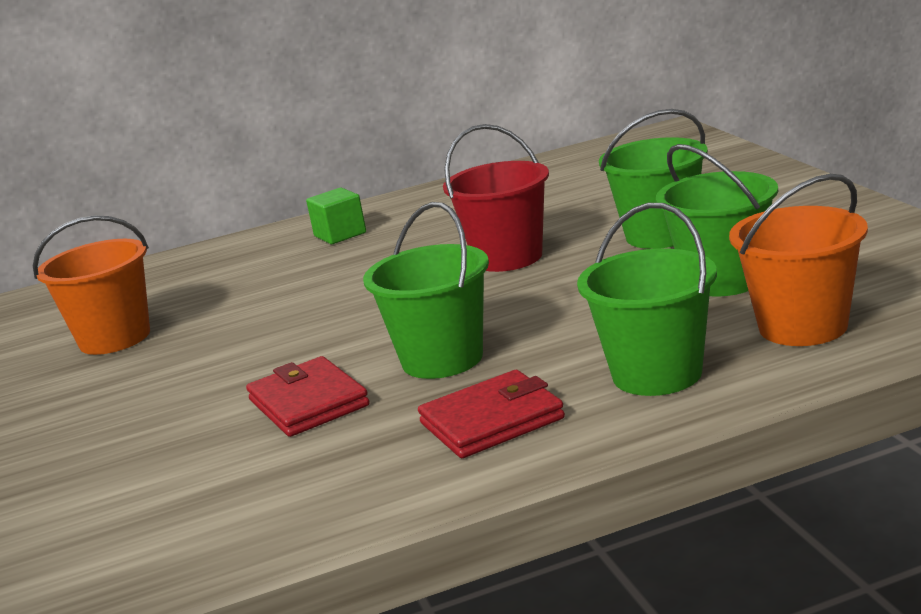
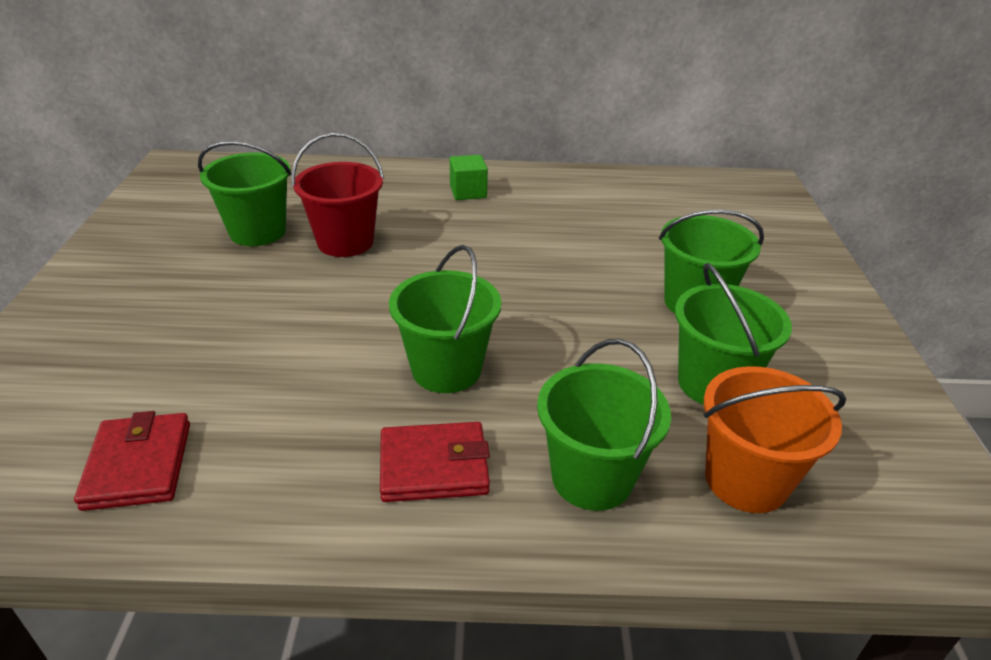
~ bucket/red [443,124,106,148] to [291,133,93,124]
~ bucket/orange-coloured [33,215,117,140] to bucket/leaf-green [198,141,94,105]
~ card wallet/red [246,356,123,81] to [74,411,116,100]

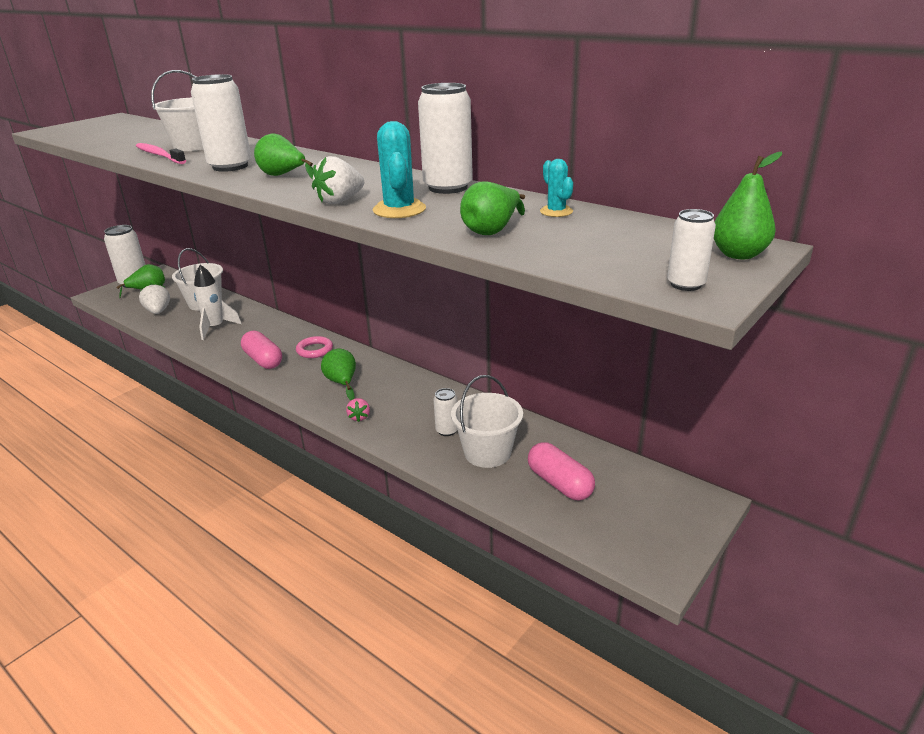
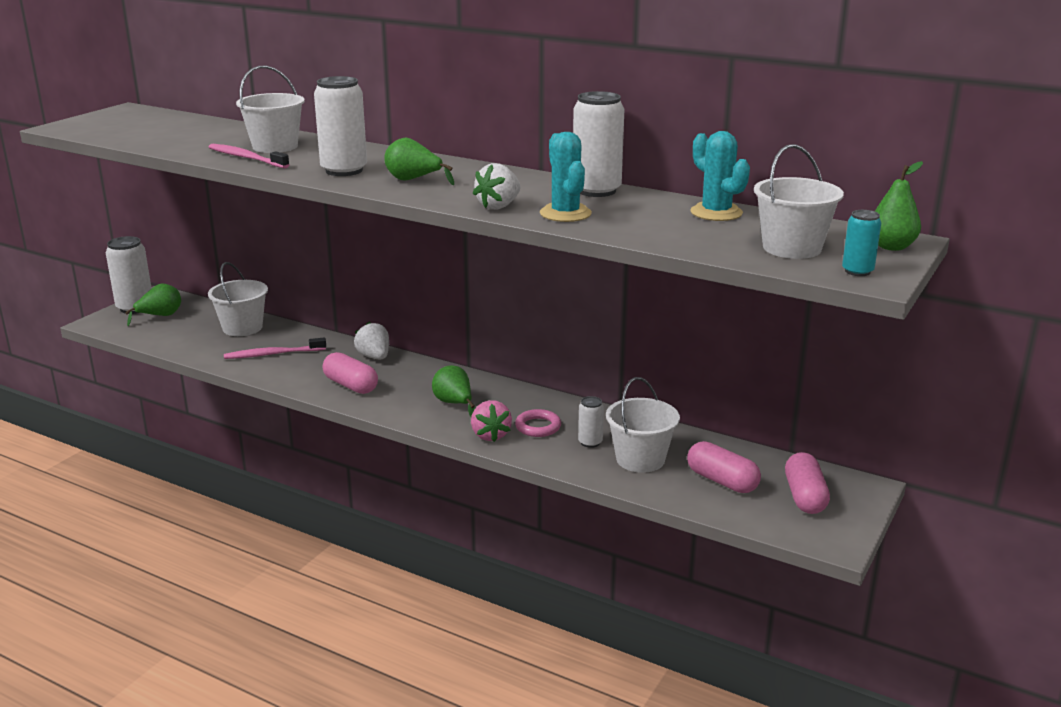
~ cactus/aqua [540,159,33,58] = [690,131,60,90] x1.68
- pear fruit/leaf-green [460,181,65,54]
~ can/snow-white [667,209,49,82] to can/aqua [842,210,39,66]
~ spaceship/snow-white [194,265,48,75] to toothbrush/rosy [224,338,102,21]
~ strawberry/snow-white [139,283,31,31] to [354,322,35,37]
~ torus/rosy [296,336,37,22] to [515,409,46,28]
~ strawberry/rosy [346,398,24,24] = [471,400,41,42] x1.61
+ bucket/snow-white [754,144,90,115]
+ pill/rosy [785,452,45,62]

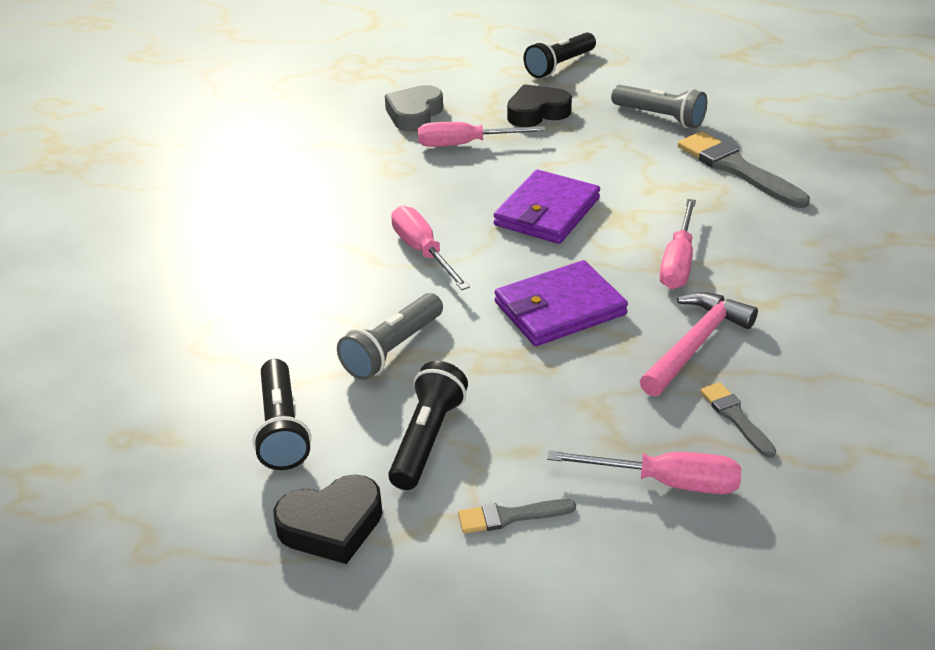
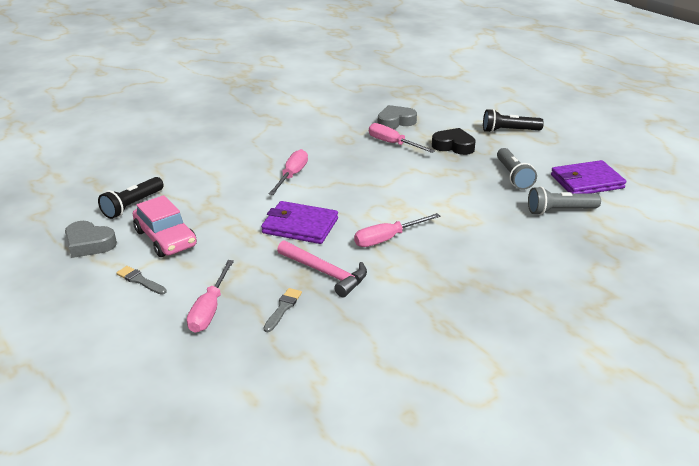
- paint brush/grey [678,131,132,77]
~ card wallet/royal purple [494,170,106,74] to [551,160,75,34]
~ hammer/rosy [640,292,118,104] = [277,240,90,57] 45 degrees clockwise
~ torch/grey [337,293,106,87] to [528,187,73,28]
~ torch/jet-black [388,361,80,129] to car/rosy [133,195,64,62]
~ flat screwdriver/rosy [547,451,194,43] = [187,260,47,73] 45 degrees clockwise
~ heart shape/jet-black [273,474,109,90] to heart shape/grey [65,221,52,37]

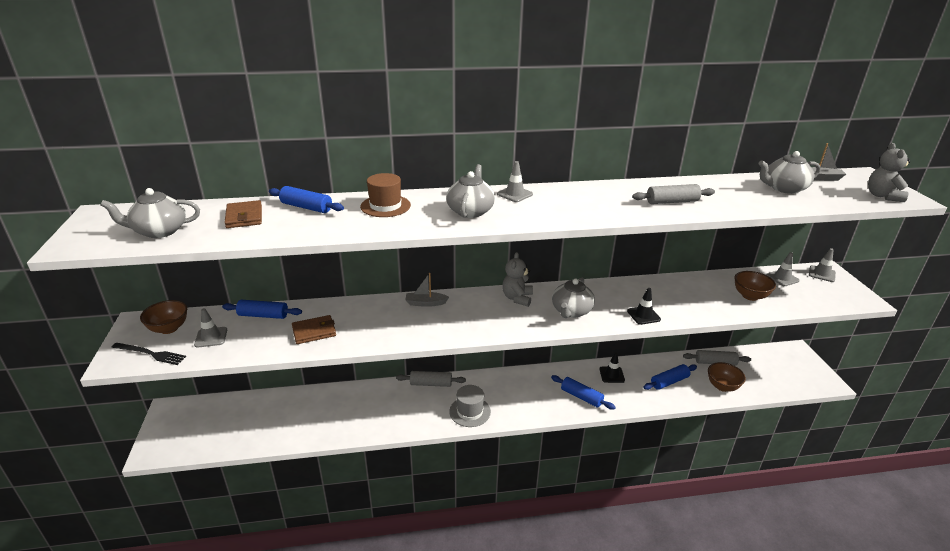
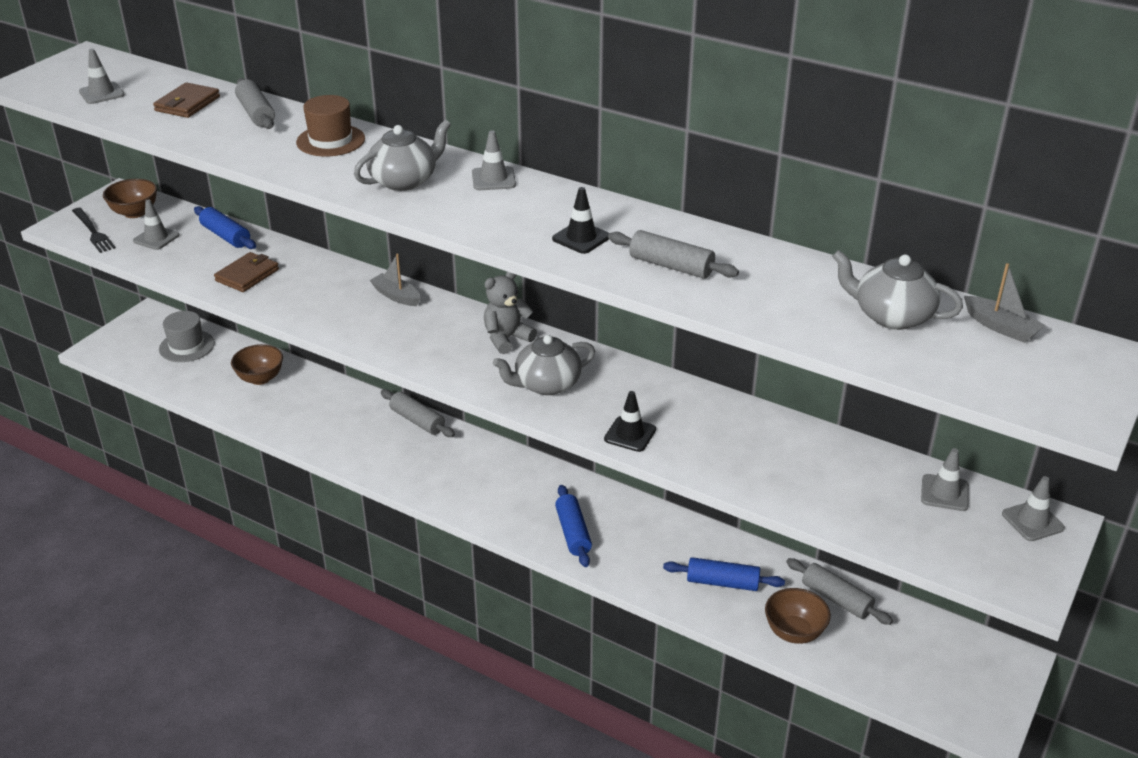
- stuffed bear/grey [868,143,42,59]
~ rolling pin/cobalt [269,186,75,27] to rolling pin/grey [235,78,40,51]
~ tea pot/grey [100,188,100,50] to road cone/grey [79,49,46,55]
~ serving bowl/brown [734,271,42,30] to [231,344,52,41]
~ card wallet/brown [292,315,44,29] = [214,252,65,40] 75 degrees counterclockwise
~ road cone/jet-black [599,353,26,30] to [552,187,57,67]
~ tall hat/grey [449,385,42,42] to [159,311,56,51]

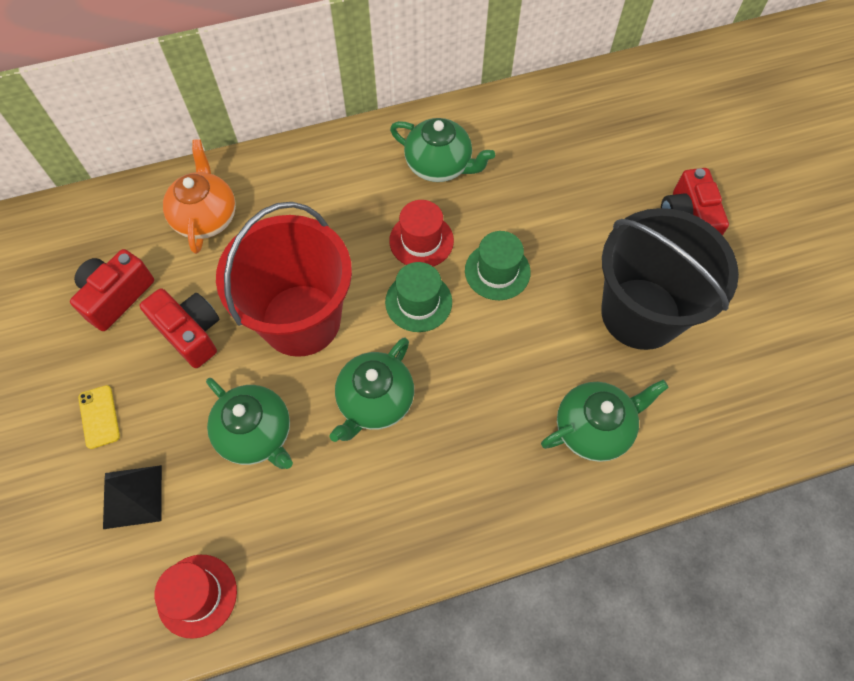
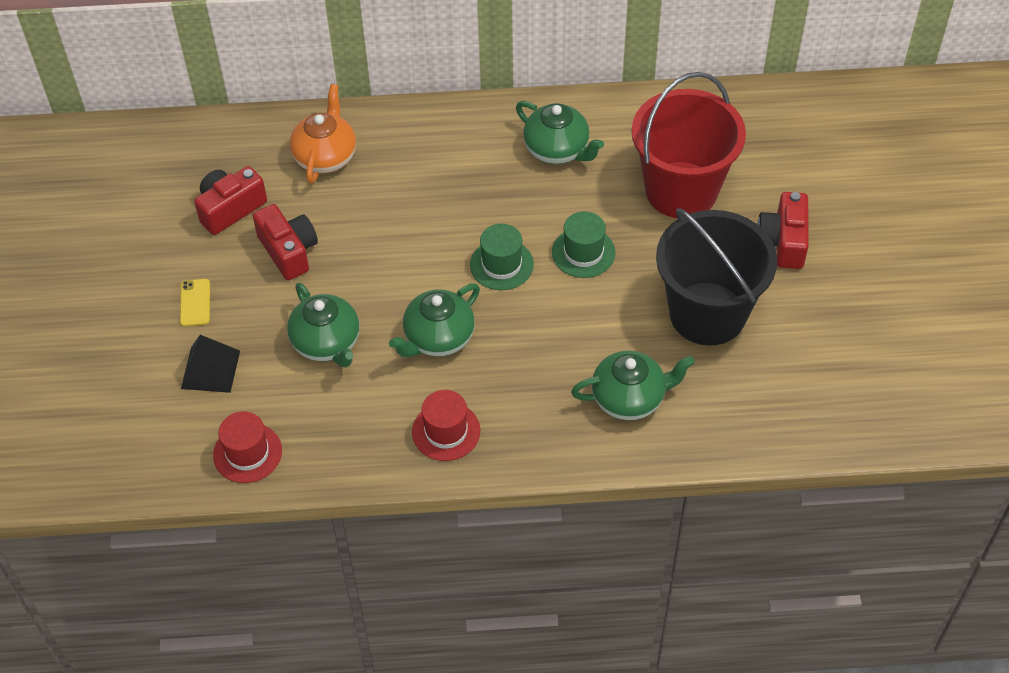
~ tall hat/red [389,200,65,66] to [412,390,68,71]
~ bucket/red [216,202,136,155] to [632,72,114,146]

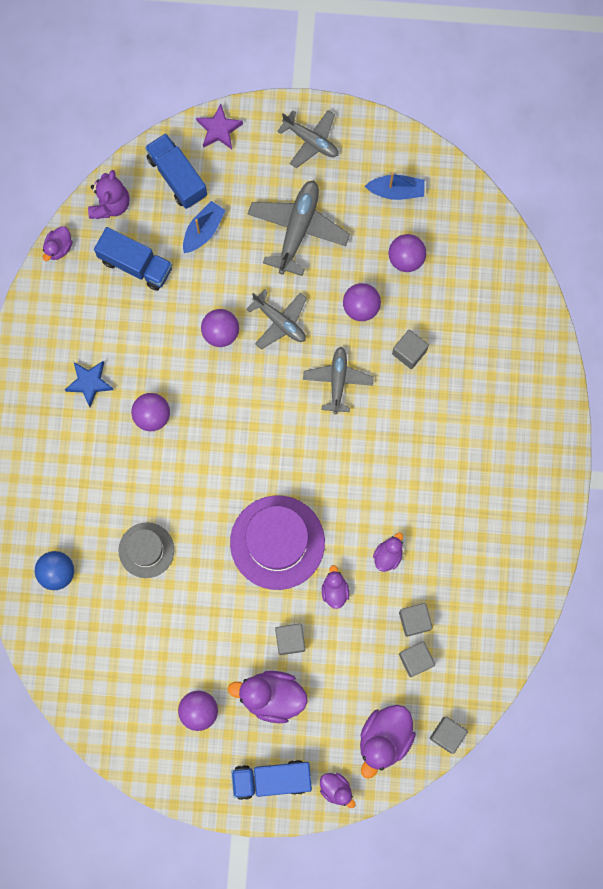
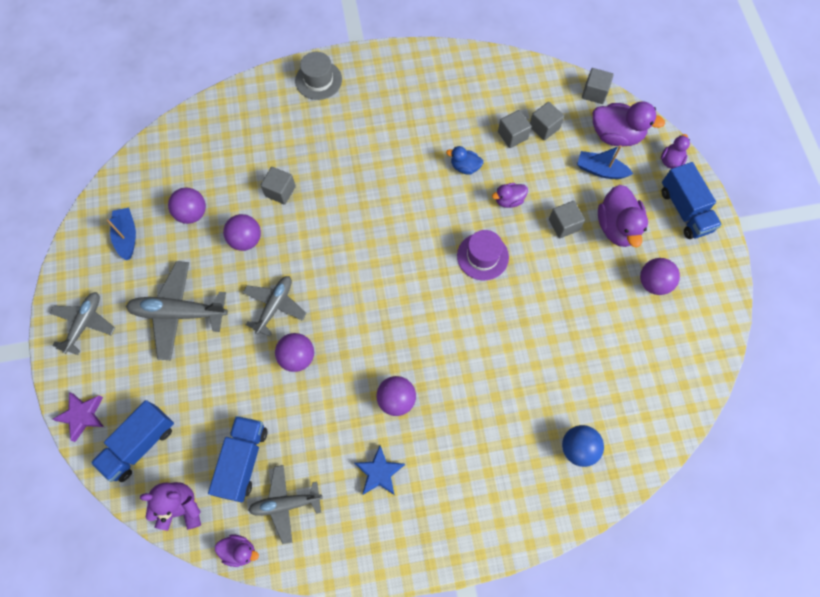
~ sailboat/cobalt [183,201,43,52] to [577,145,56,34]
~ plane/grey [303,347,71,67] to [248,465,75,79]
~ tall hat/royal purple [230,496,95,94] = [457,230,52,50] x0.59
~ tall hat/grey [118,523,56,55] to [295,52,47,48]
~ toy duck/royal purple [373,532,30,40] to toy duck/cobalt [446,146,37,28]

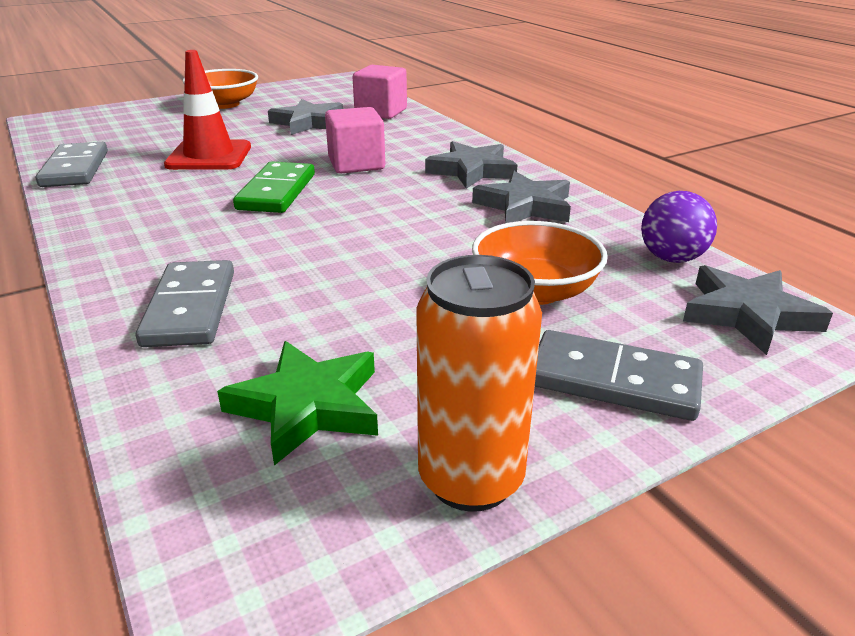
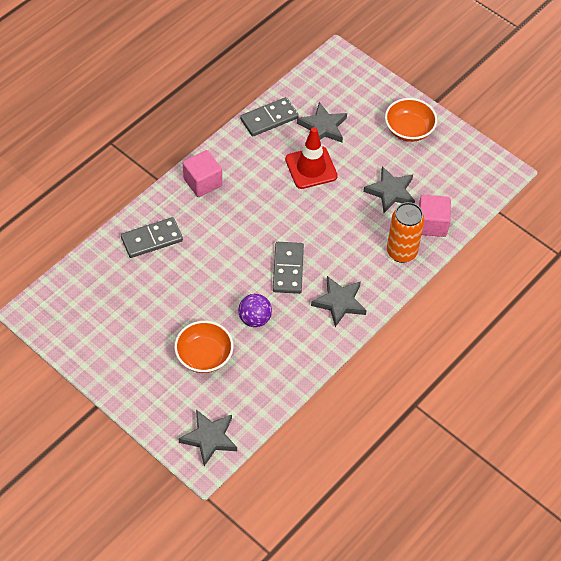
~ block/rosy [325,107,60,67] to [183,150,39,47]
- domino piece/leaf-green [233,161,82,52]
~ five-pointed star/grey [472,171,99,52] to [297,102,50,40]
~ ball/royal purple [641,191,76,72] to [238,294,34,33]
~ can/orange-coloured [416,255,126,257] to [387,202,37,61]
~ domino piece/grey [535,330,168,91] to [273,242,31,52]
- five-pointed star/leaf-green [217,341,161,125]

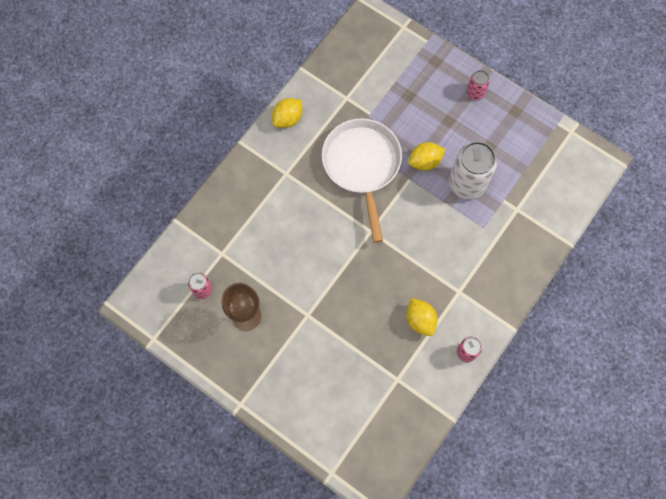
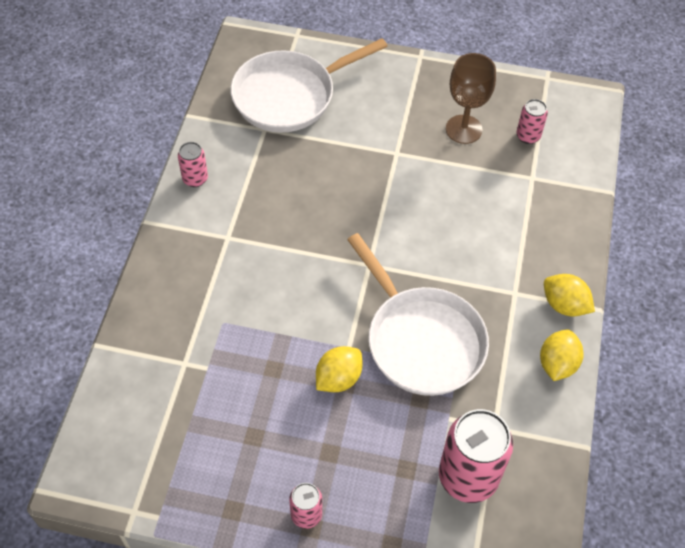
- can/snow-white [449,141,48,59]
~ toy lemon/yellow [406,298,31,38] to [544,274,51,43]
+ skillet/snow-white [231,38,157,95]
+ can/rosy [439,409,74,94]

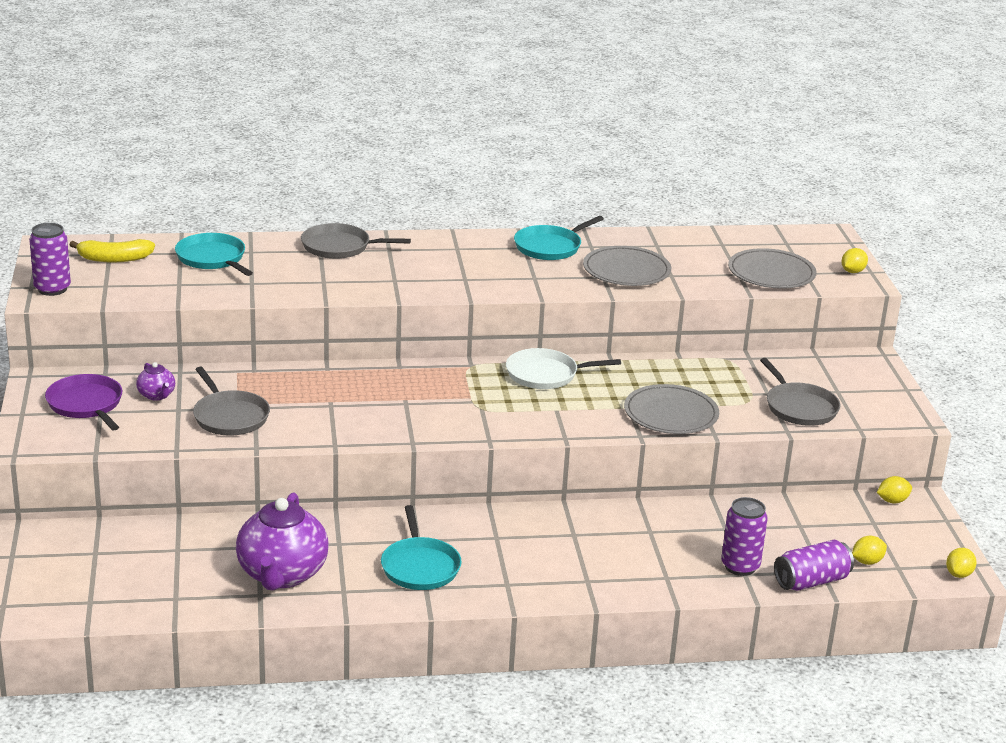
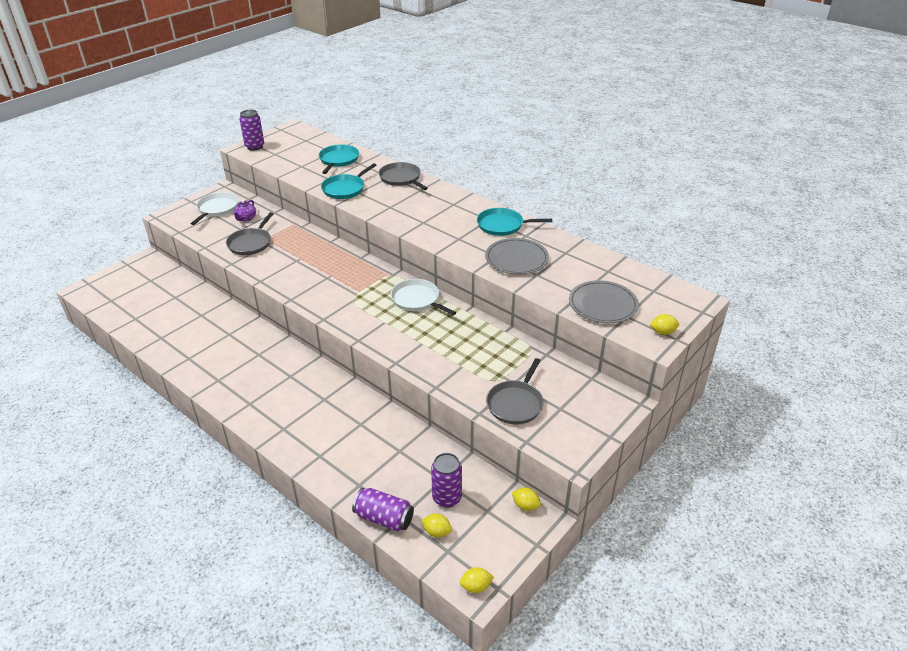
- toy banana/yellow [69,239,86,23]
~ skillet/royal purple [45,374,78,56] to skillet/snow-white [190,192,48,33]
- dinner plate/grey [624,384,95,50]
- tea pot/royal purple [236,492,93,98]
~ can/royal purple [721,497,47,79] to [431,453,31,55]
~ skillet/aqua [381,505,81,85] to [321,163,56,36]

